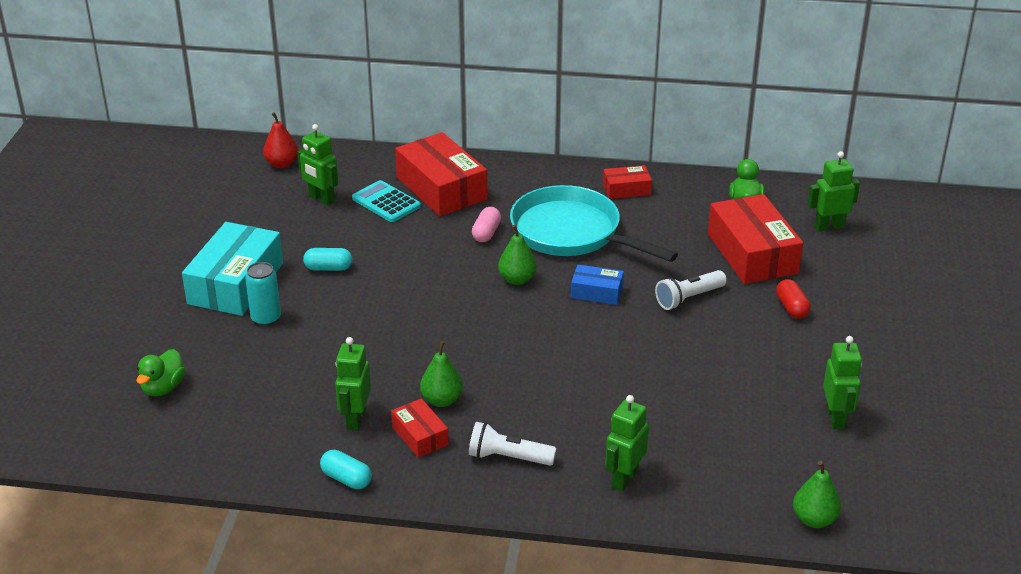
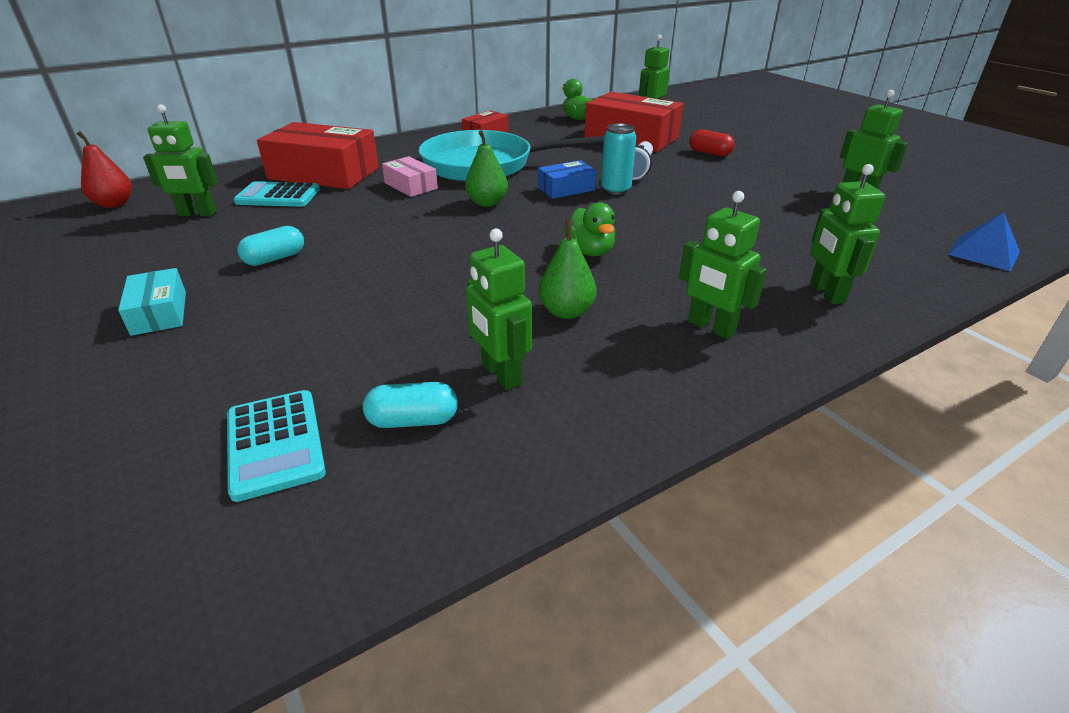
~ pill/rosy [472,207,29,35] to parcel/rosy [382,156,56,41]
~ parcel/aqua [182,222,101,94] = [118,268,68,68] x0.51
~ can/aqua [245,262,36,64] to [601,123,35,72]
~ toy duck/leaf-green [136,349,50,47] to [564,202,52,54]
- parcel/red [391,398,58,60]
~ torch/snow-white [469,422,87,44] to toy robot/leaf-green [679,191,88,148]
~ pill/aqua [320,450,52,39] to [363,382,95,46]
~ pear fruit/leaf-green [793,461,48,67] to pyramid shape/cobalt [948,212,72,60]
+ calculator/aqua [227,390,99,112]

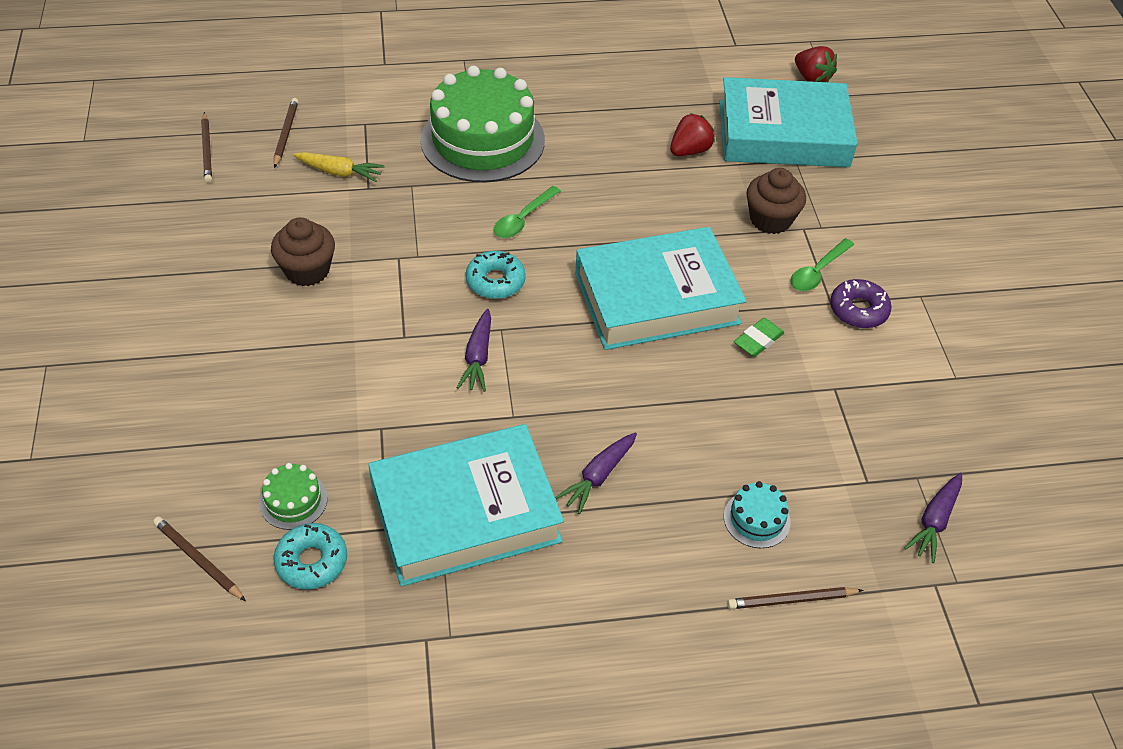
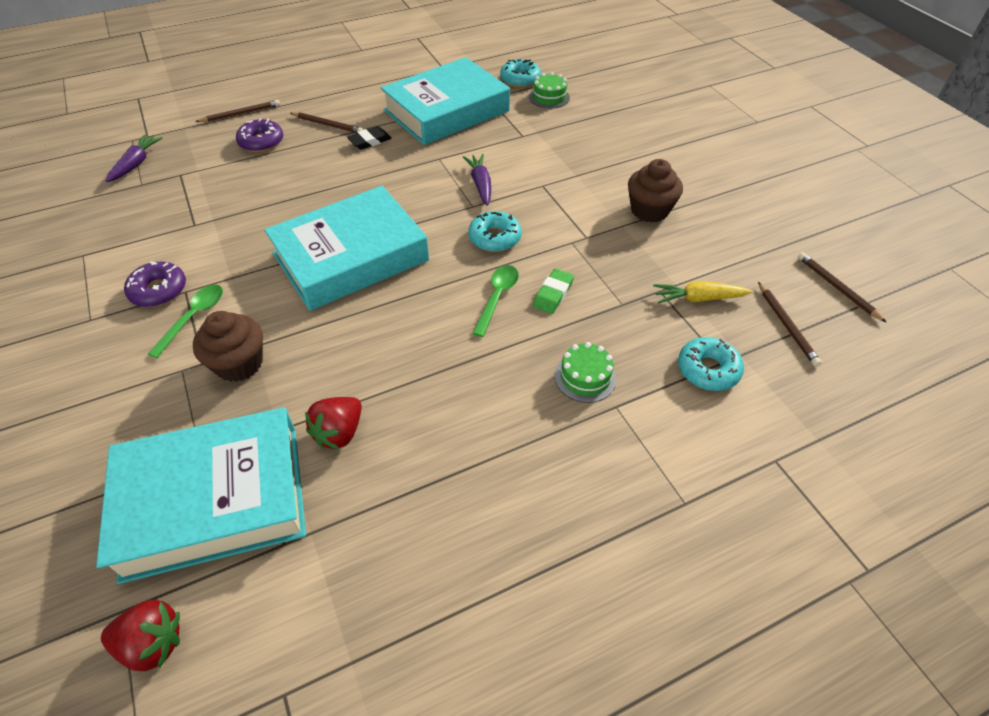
~ strawberry/red [795,46,42,36] = [101,600,79,71] 150 degrees clockwise
~ cake/leaf-green [420,66,125,116] = [555,342,61,61] x0.42
~ eraser/leaf-green [734,318,51,39] to [533,268,41,46]
~ root vegetable/royal purple [555,433,82,81] to eraser/jet-black [347,126,45,24]
~ cake/aqua [724,481,67,67] to glazed donut/royal purple [236,118,47,34]
~ wooden pencil/brown [153,517,93,84] to [290,112,74,21]
+ glazed donut/aqua [678,337,66,54]

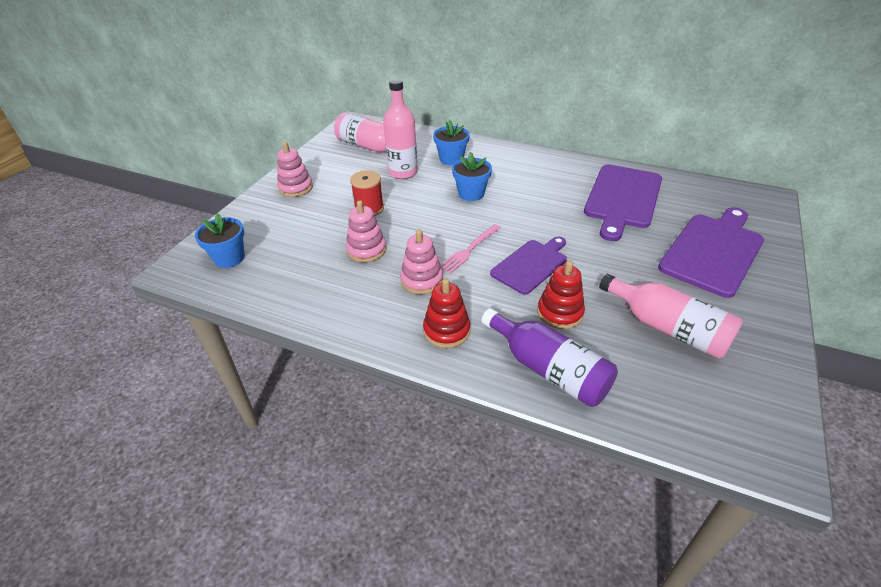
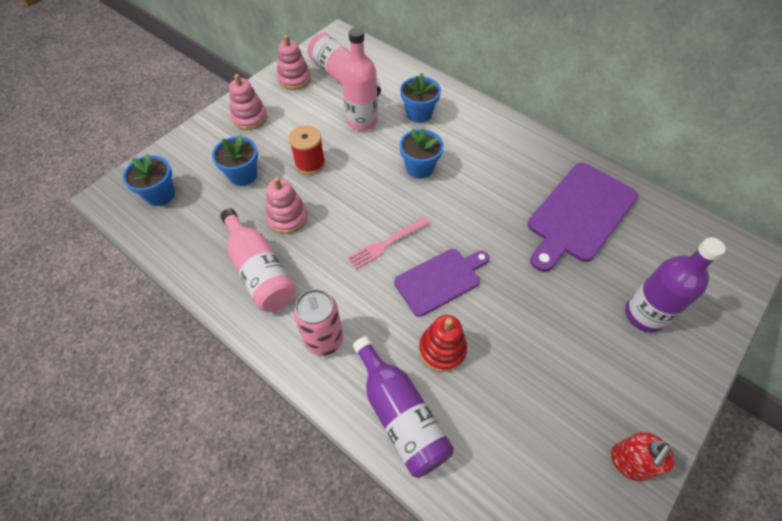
~ cutting board/royal purple [658,207,106,91] to bottle/royal purple [625,237,101,96]
~ stacking toy/rosy [400,229,43,65] to [277,35,34,55]
~ bottle/rosy [599,274,144,84] to [220,208,76,104]
~ stacking toy/red [423,278,47,70] to can/rosy [293,289,50,67]
+ flower pot/cobalt [212,135,46,51]
+ soap pump/red [611,432,64,50]

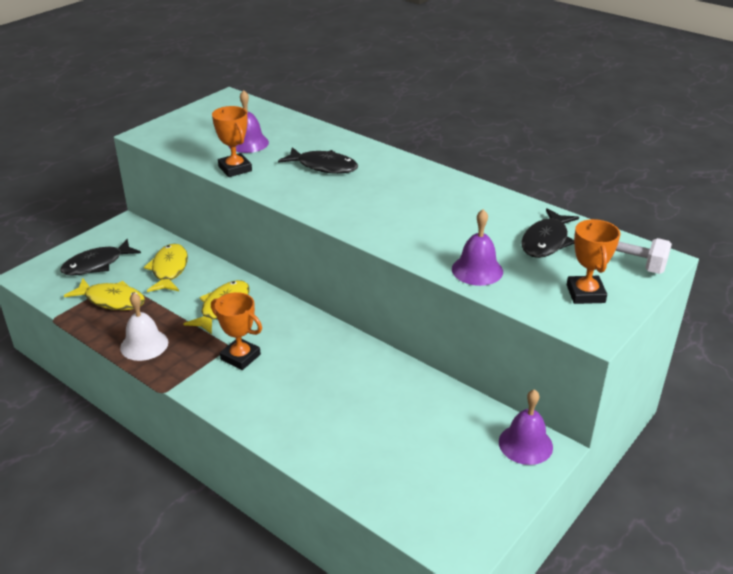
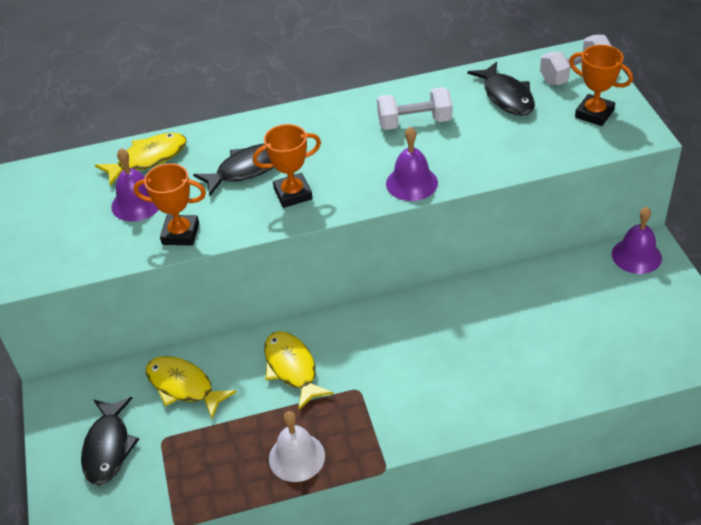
~ hand bell/royal purple [452,209,51,77] to [386,126,52,75]
~ toy fish/yellow [64,279,81,31] to [95,133,92,53]
~ prize cup/orange-coloured [211,292,51,78] to [253,124,68,84]
+ dumbbell/snow-white [377,87,75,43]

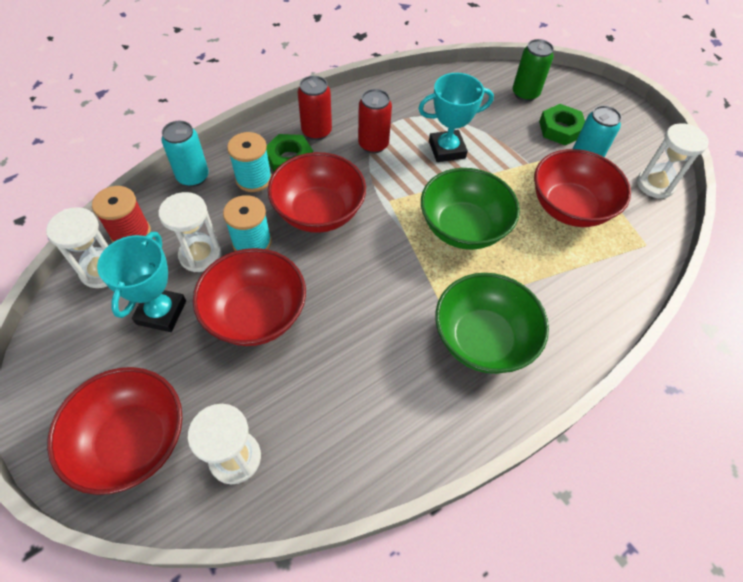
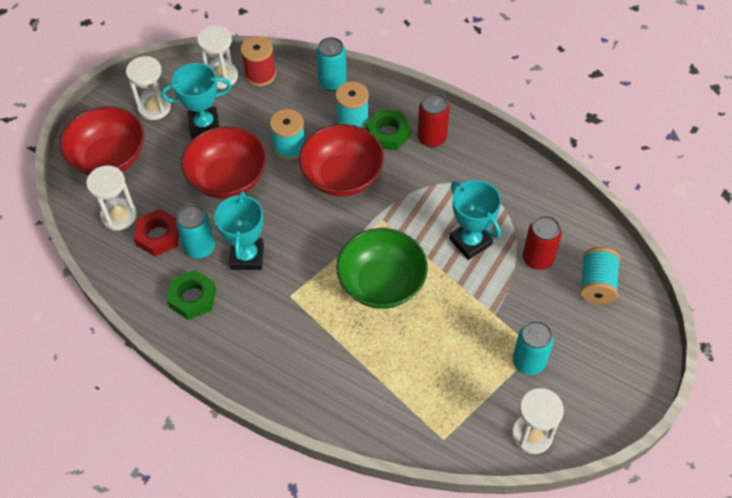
~ can/leaf-green [513,39,41,62] to spool/aqua [580,247,40,57]
~ can/red [358,89,34,64] to [523,216,39,54]
~ hex nut/leaf-green [539,104,46,41] to [167,270,49,50]
- serving bowl/red [534,149,97,78]
~ sand timer/snow-white [158,192,63,80] to [126,56,45,64]
- serving bowl/leaf-green [435,273,114,101]
+ prize cup/aqua [214,191,50,79]
+ can/aqua [176,205,39,54]
+ hex nut/red [133,209,46,47]

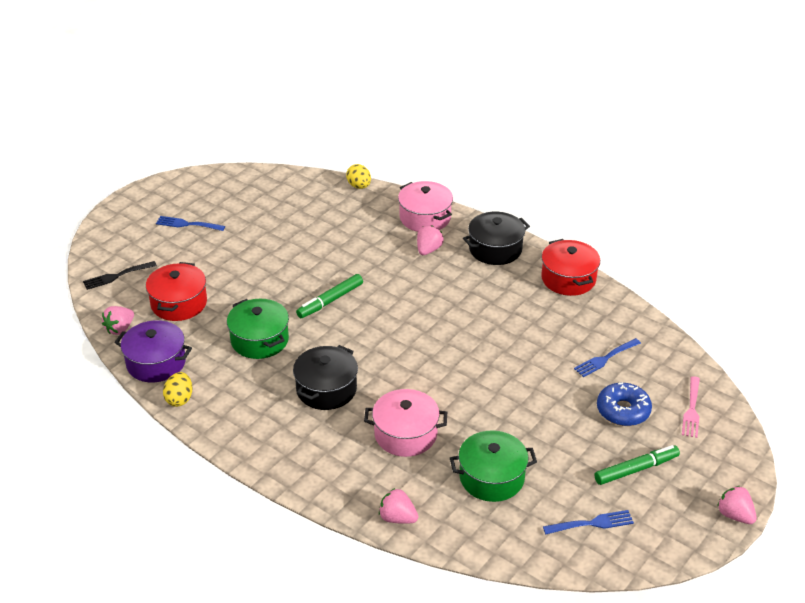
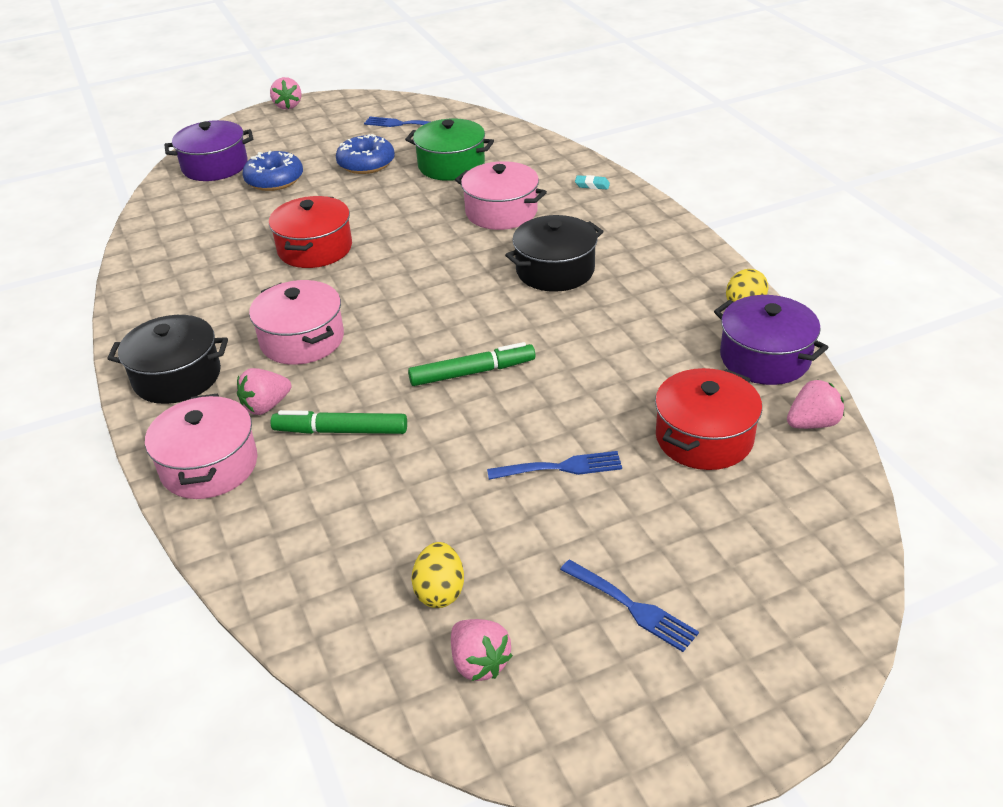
~ toy egg/yellow [346,164,25,25] to [411,542,53,66]
~ cooking pot/red [541,239,59,57] to [269,196,83,72]
- fork/jet-black [83,261,74,29]
- cooking pot/leaf-green [227,299,62,60]
~ fork/cobalt [574,338,67,39] to [487,451,135,29]
~ fork/rosy [682,376,18,62] to cooking pot/royal purple [165,120,88,61]
~ marker pen/leaf-green [594,445,86,40] to [271,410,136,24]
~ strawberry/rosy [379,488,39,36] to [451,619,62,62]
+ glazed donut/cobalt [336,134,59,40]
+ eraser/aqua [575,175,35,14]
+ cooking pot/rosy [249,280,95,85]

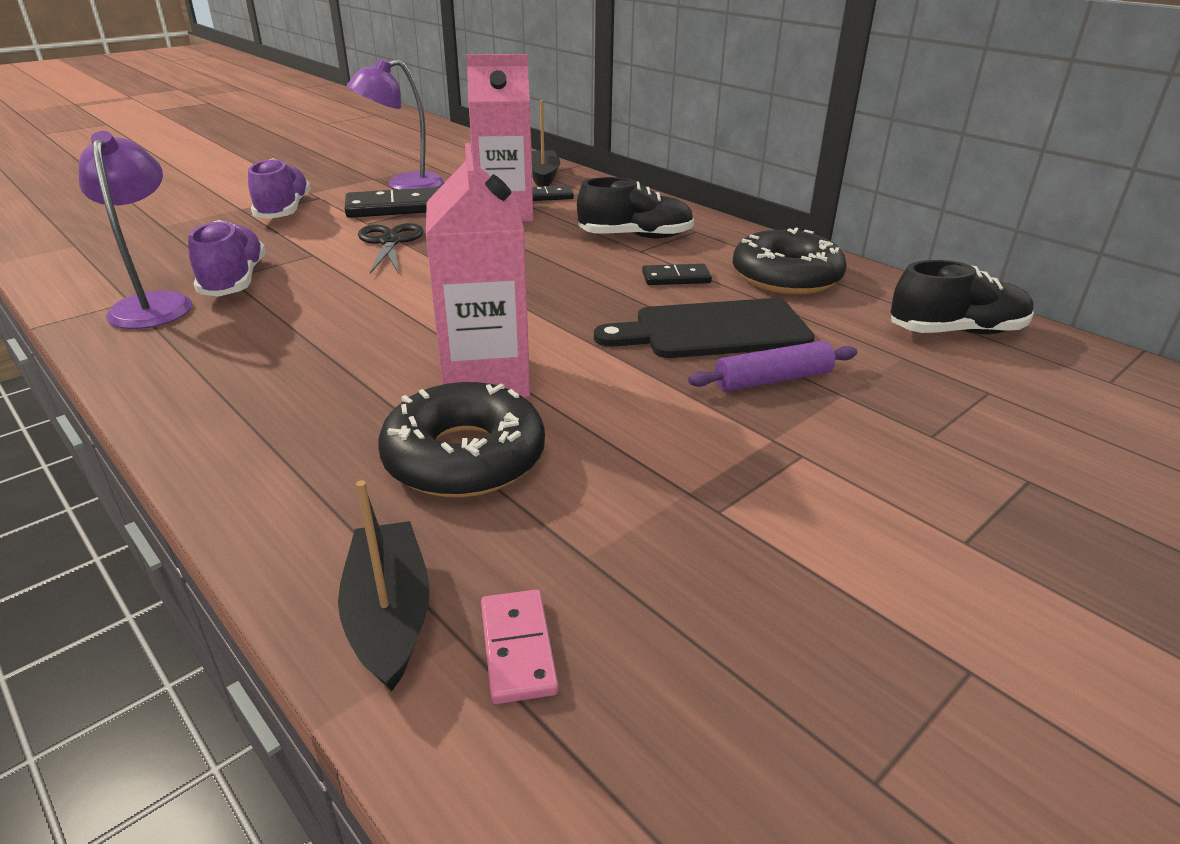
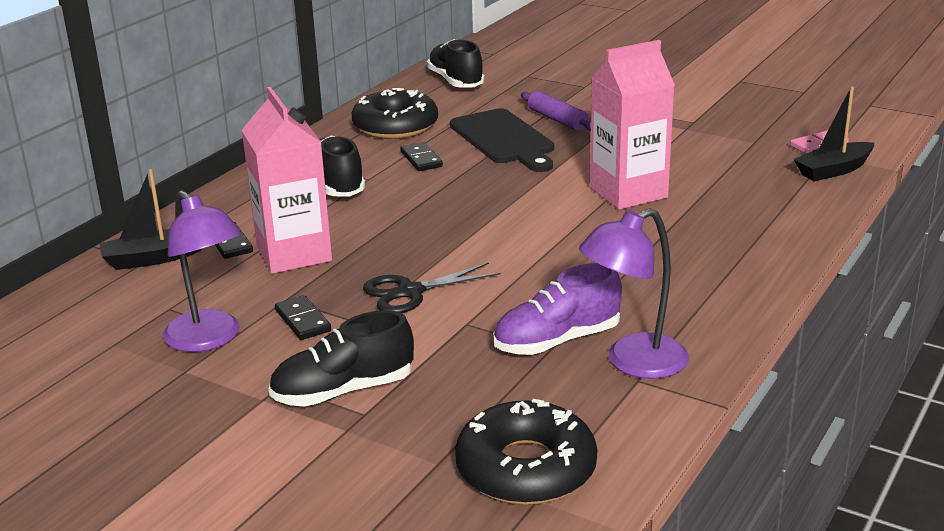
~ lace-up shoe/royal purple [248,158,63,61] to lace-up shoe/jet-black [268,310,146,97]
~ domino piece/jet-black [345,187,92,31] = [275,295,56,45] x0.59
~ glazed donut/jet-black [378,382,167,115] to [455,399,142,106]

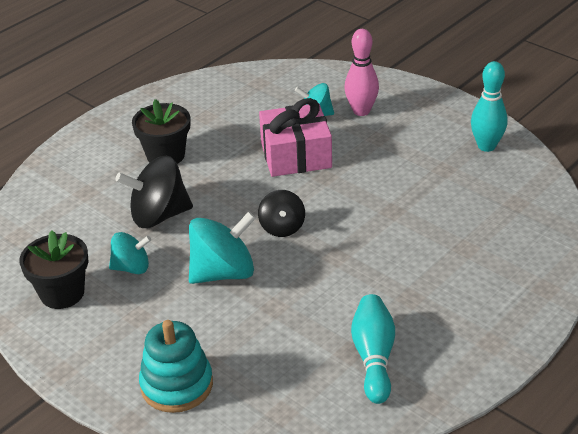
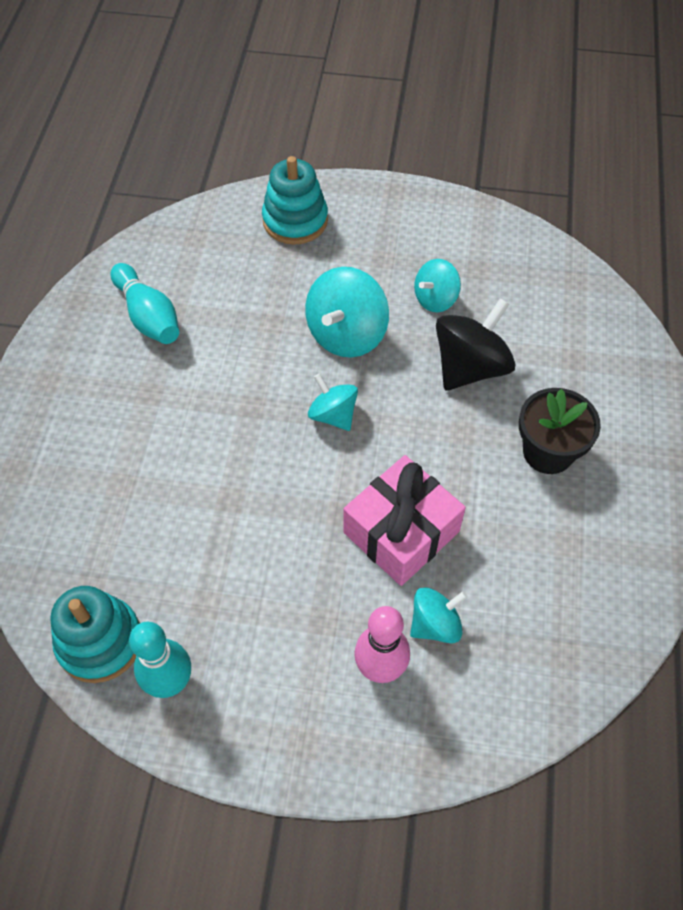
~ spinning top/jet-black [258,190,47,47] to spinning top/aqua [308,374,50,57]
- flower pot/jet-black [19,230,69,79]
+ stacking toy/aqua [51,586,89,97]

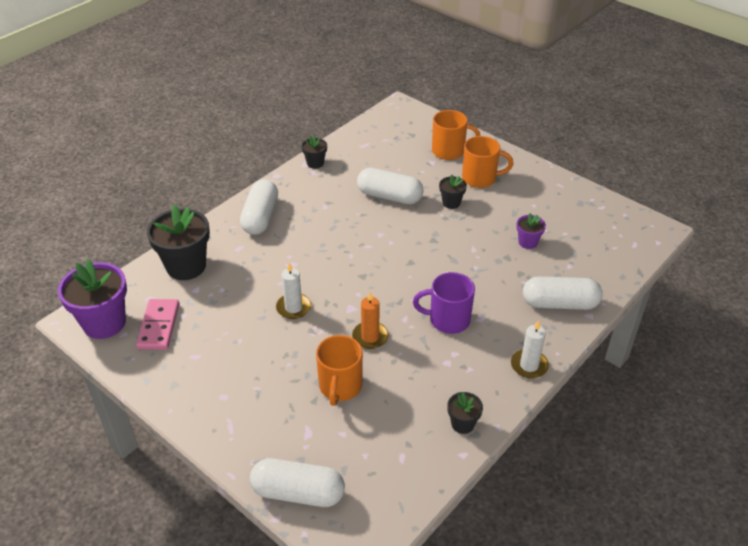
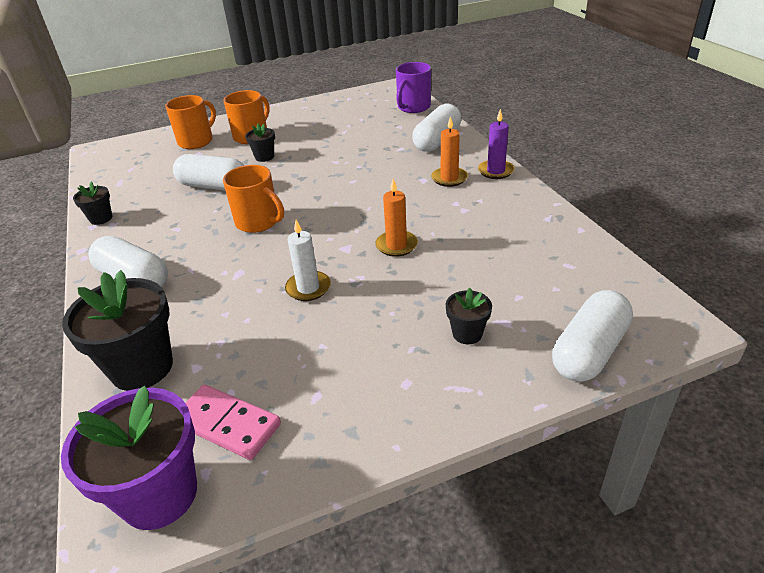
~ pill/snow-white [357,168,66,36] = [173,154,71,36] 60 degrees clockwise
- flower pot/royal purple [516,213,30,36]
~ coffee mug/royal purple [413,272,62,62] to [396,62,35,51]
~ pillar candle/snow-white [511,320,38,59] to pillar candle/royal purple [478,109,37,70]
~ coffee mug/orange-coloured [316,335,47,71] to [223,165,61,68]
~ flower pot/jet-black [447,392,36,42] to [446,288,46,56]
+ pillar candle/orange-coloured [431,116,37,71]

